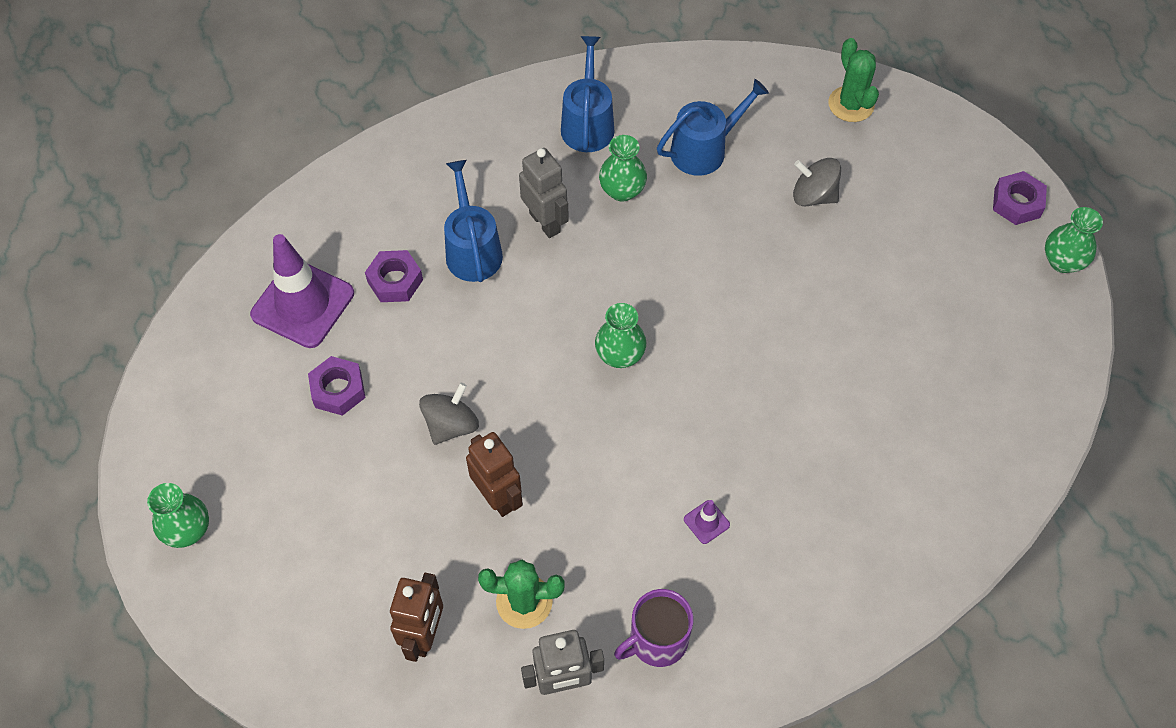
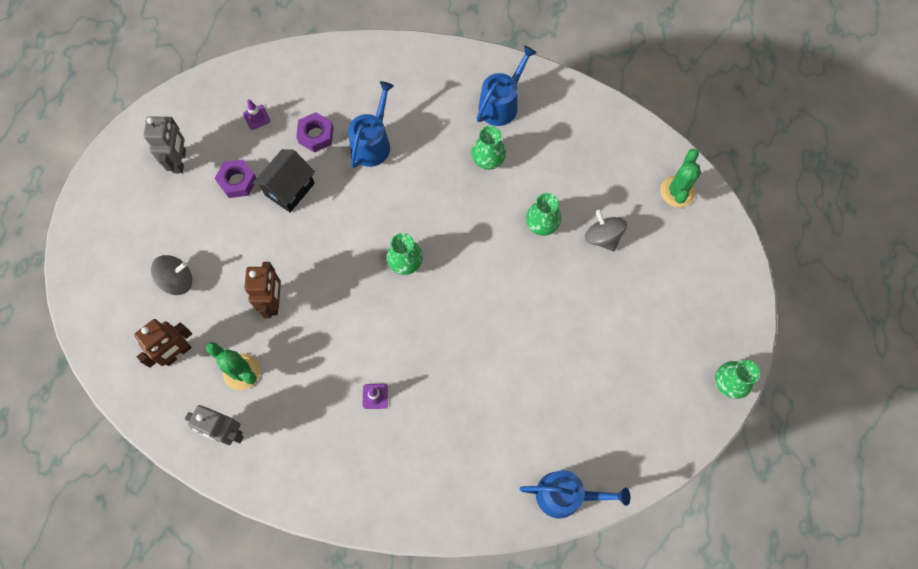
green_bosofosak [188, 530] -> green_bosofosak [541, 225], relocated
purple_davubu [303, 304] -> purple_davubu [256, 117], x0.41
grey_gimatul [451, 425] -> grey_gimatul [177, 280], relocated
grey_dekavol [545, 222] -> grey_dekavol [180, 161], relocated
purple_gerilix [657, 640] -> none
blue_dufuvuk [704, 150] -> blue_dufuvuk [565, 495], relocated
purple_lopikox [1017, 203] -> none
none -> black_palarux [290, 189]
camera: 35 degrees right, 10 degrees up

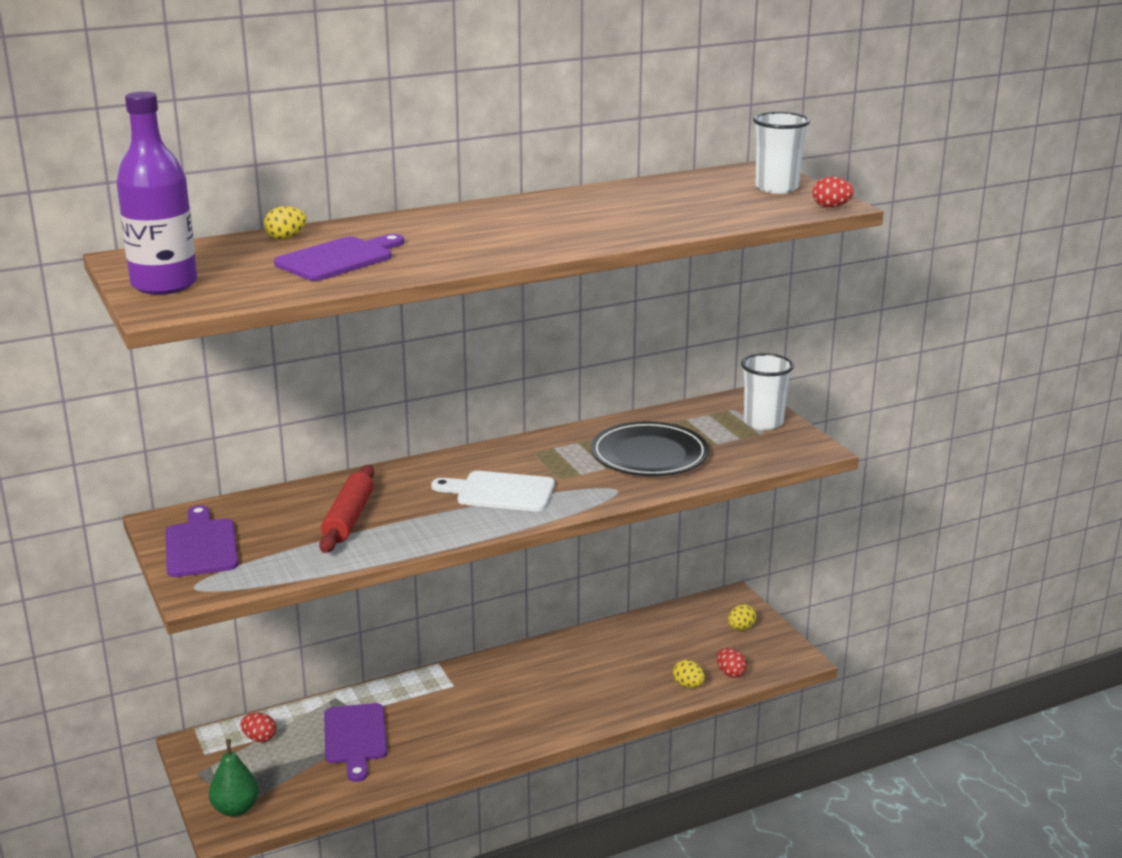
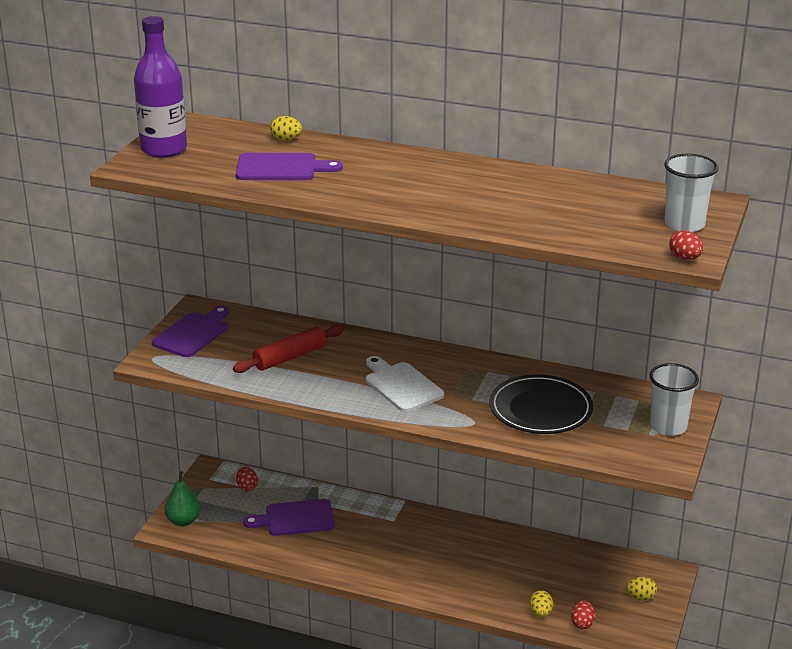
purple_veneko [355, 737] -> purple_veneko [295, 519], 45 degrees clockwise
camera: 45 degrees right, 5 degrees up

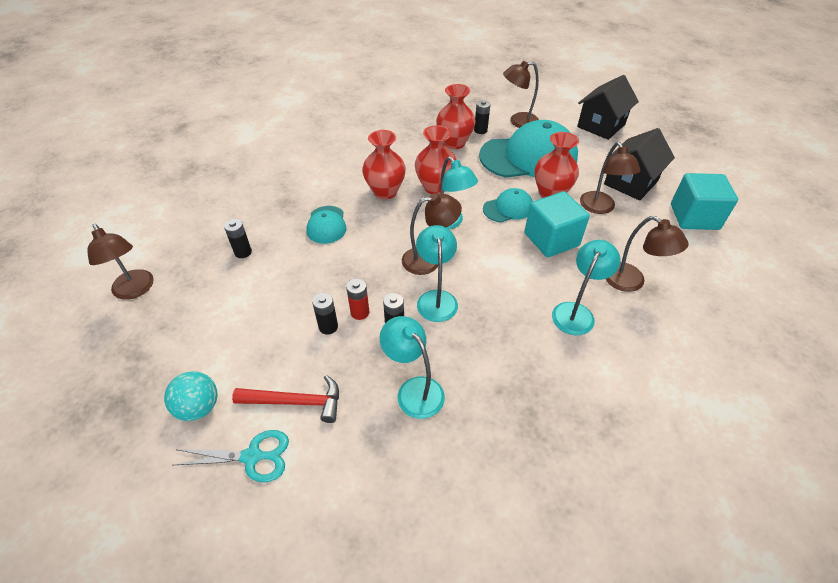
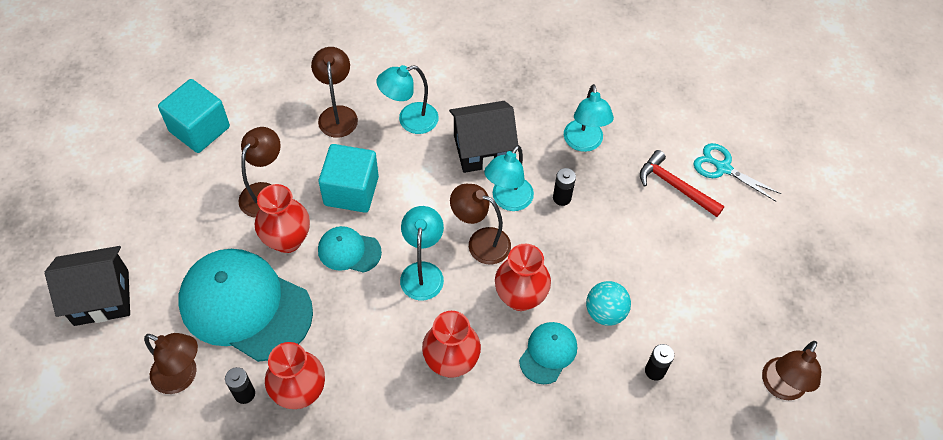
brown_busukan [135, 290] -> brown_busukan [780, 387], 150 degrees counterclockwise
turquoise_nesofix [199, 407] -> turquoise_nesofix [605, 312], relocated
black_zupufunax [328, 327] -> none
red_zupufunax [360, 312] -> none
red_bosofosak [435, 187] -> red_bosofosak [520, 297], relocated
black_palarux [631, 182] -> black_palarux [482, 149], relocated
camera: 145 degrees left, 10 degrees up

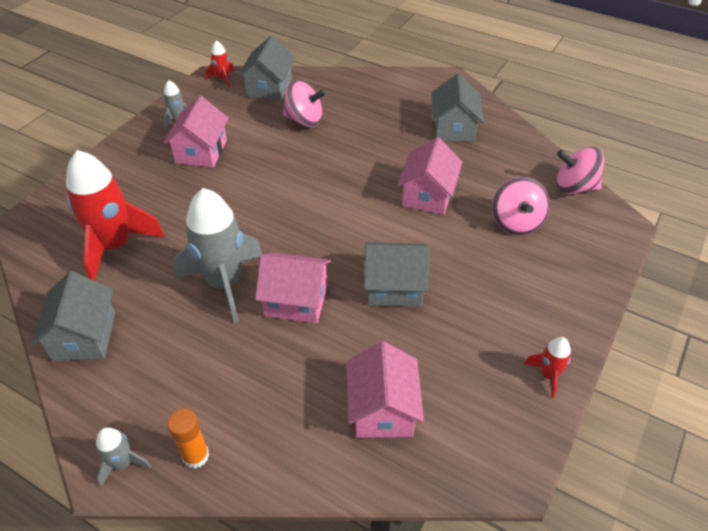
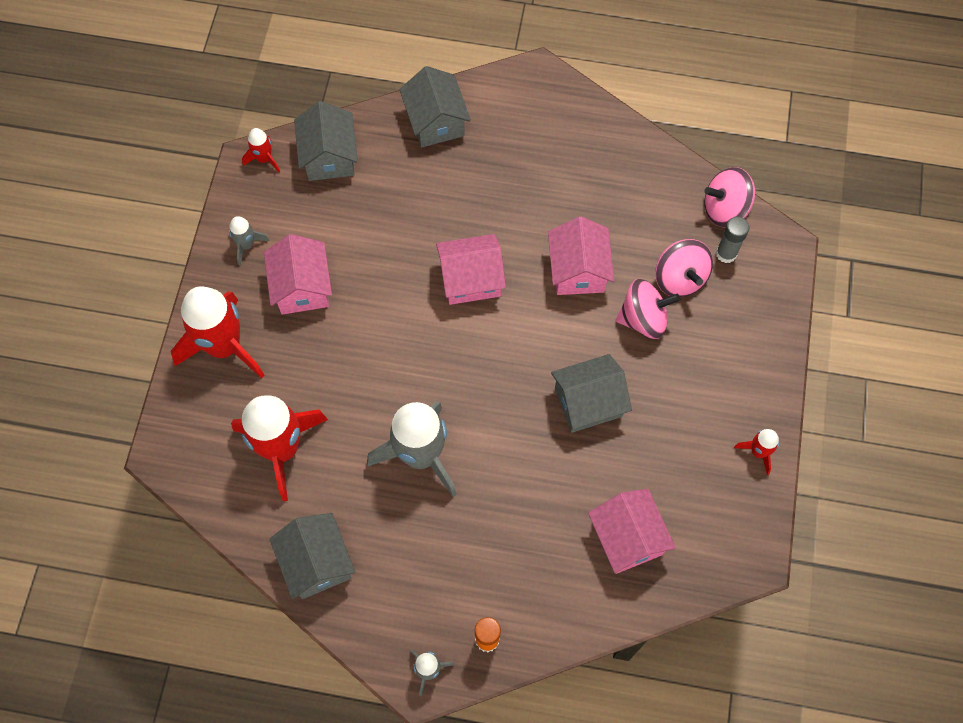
pink_palarux [296, 300] -> pink_palarux [470, 279], relocated
pink_gimatul [304, 120] -> pink_gimatul [643, 319], relocated
grey_palarux [453, 128] -> grey_palarux [436, 121], relocated
none -> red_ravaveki [224, 346]
none -> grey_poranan [726, 253]
camera: 20 degrees left, 20 degrees up

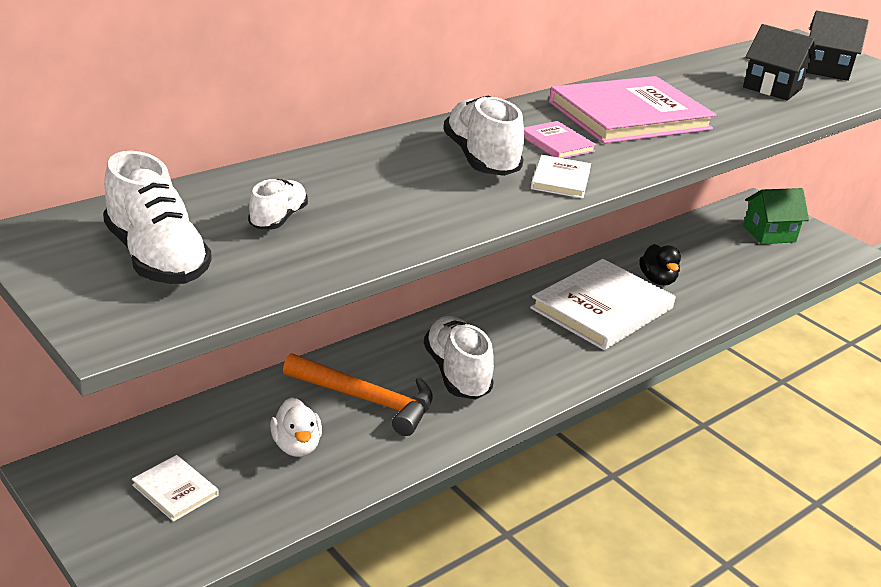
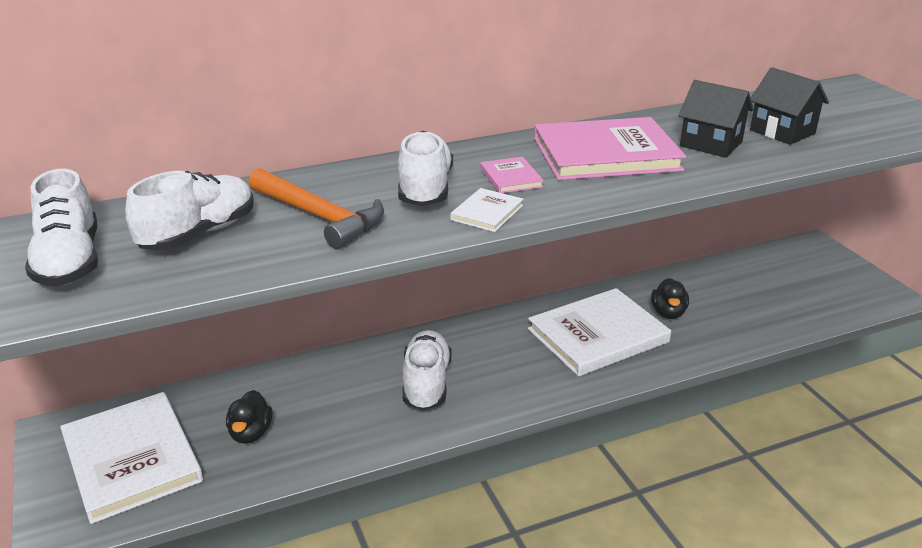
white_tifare [175, 490] -> white_tifare [132, 459], x2.27
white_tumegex [278, 219] -> white_tumegex [198, 234], x1.76
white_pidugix [296, 446] -> black_pidugix [251, 433]
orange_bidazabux [367, 400] -> orange_bidazabux [320, 217], relocated
green_palarux [769, 234] -> none
black_palarux [825, 70] -> black_palarux [710, 144], relocated
camera: 20 degrees right, 0 degrees up

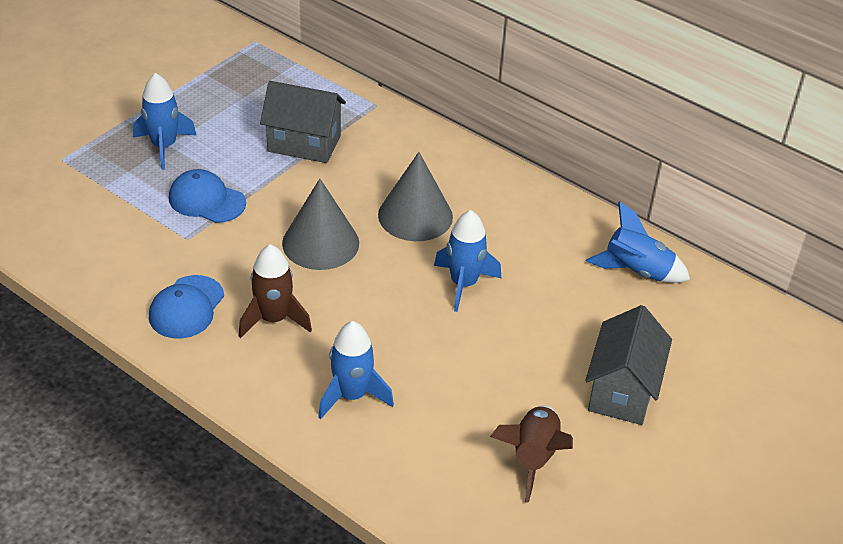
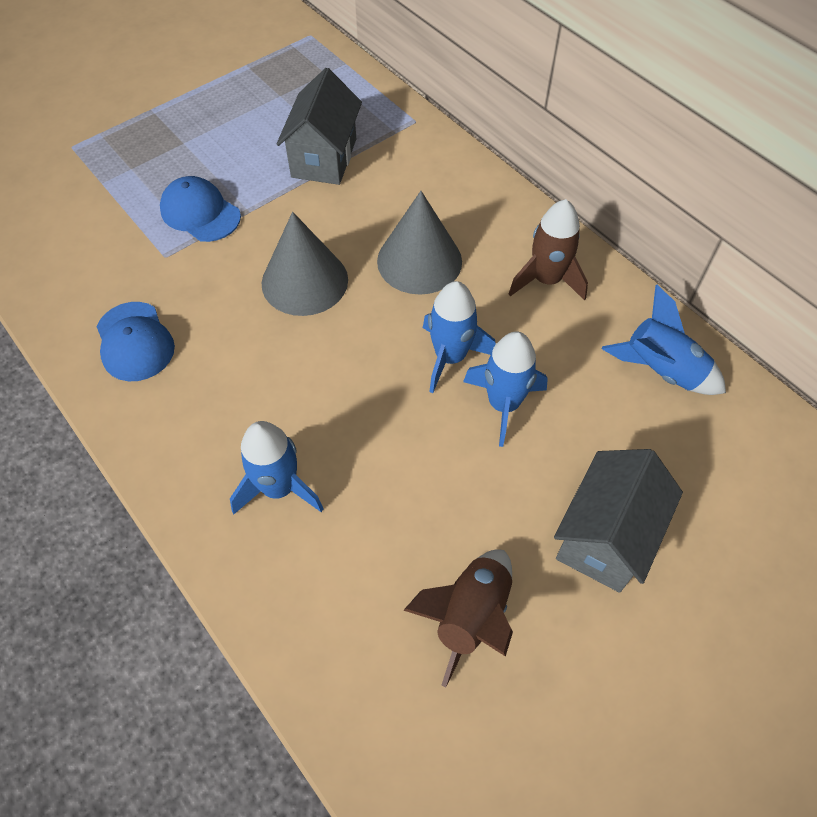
blue_ravaveki [164, 146] -> blue_ravaveki [503, 404], relocated
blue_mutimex [186, 307] -> blue_mutimex [135, 342], 60 degrees counterclockwise
brown_ravaveki [274, 319] -> brown_ravaveki [546, 280], relocated
grey_palarux [304, 144] -> grey_palarux [324, 158], 75 degrees clockwise
camera: 15 degrees right, 15 degrees up

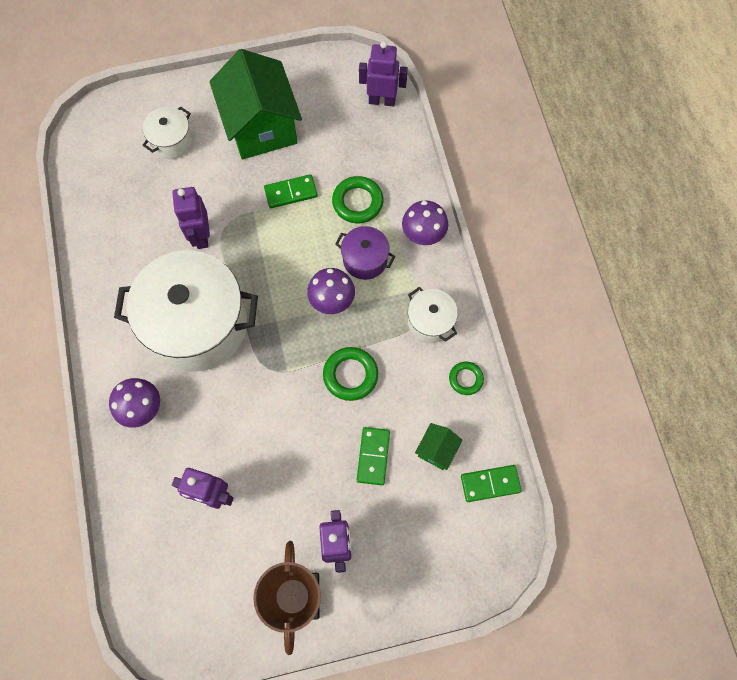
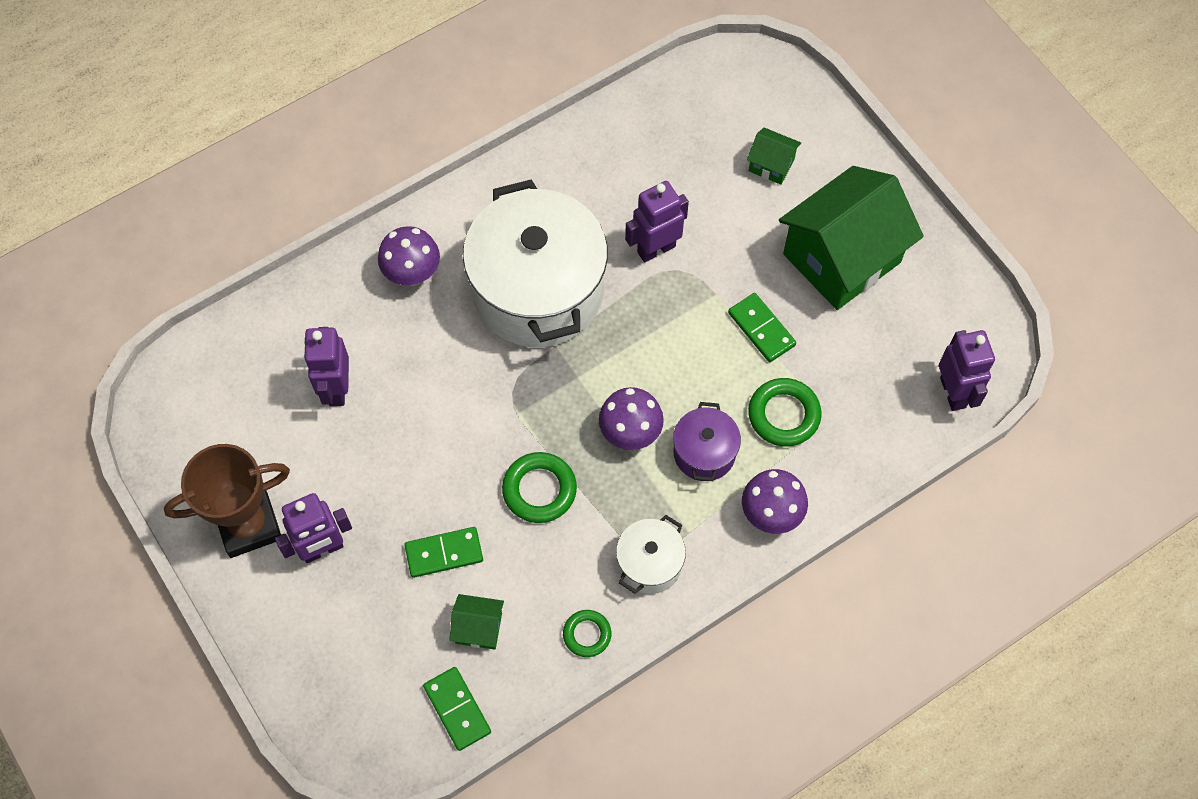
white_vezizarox [172, 141] -> green_palarux [771, 165]
camera: 70 degrees right, 5 degrees down

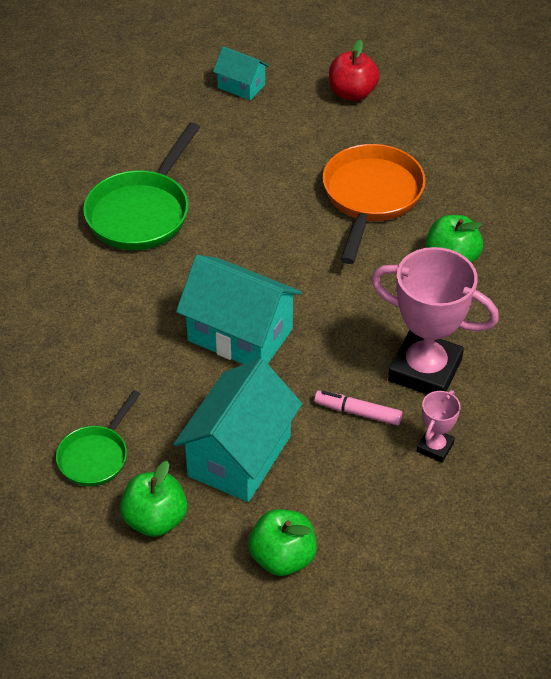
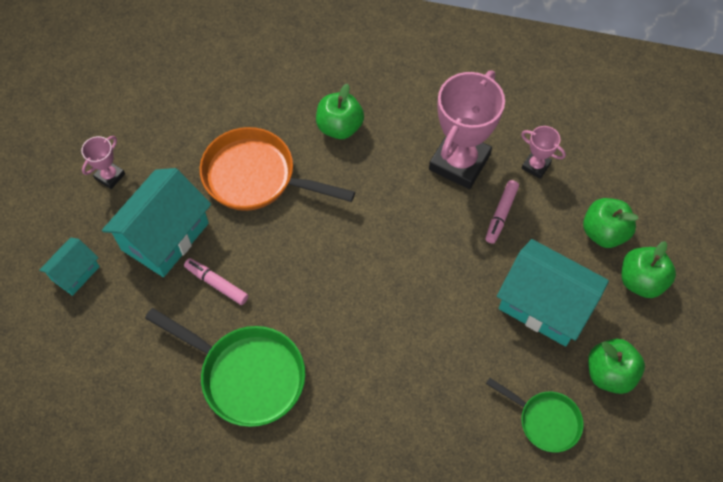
turquoise_palarux [240, 335] -> turquoise_palarux [165, 236], relocated
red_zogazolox [352, 93] -> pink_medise [110, 176]
none -> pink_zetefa [217, 284]
none -> green_zogazolox [604, 232]
camera: 85 degrees left, 15 degrees up

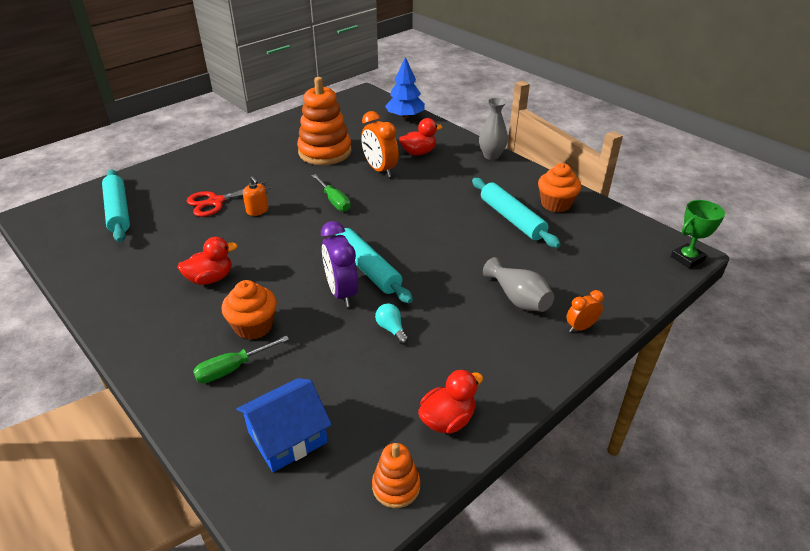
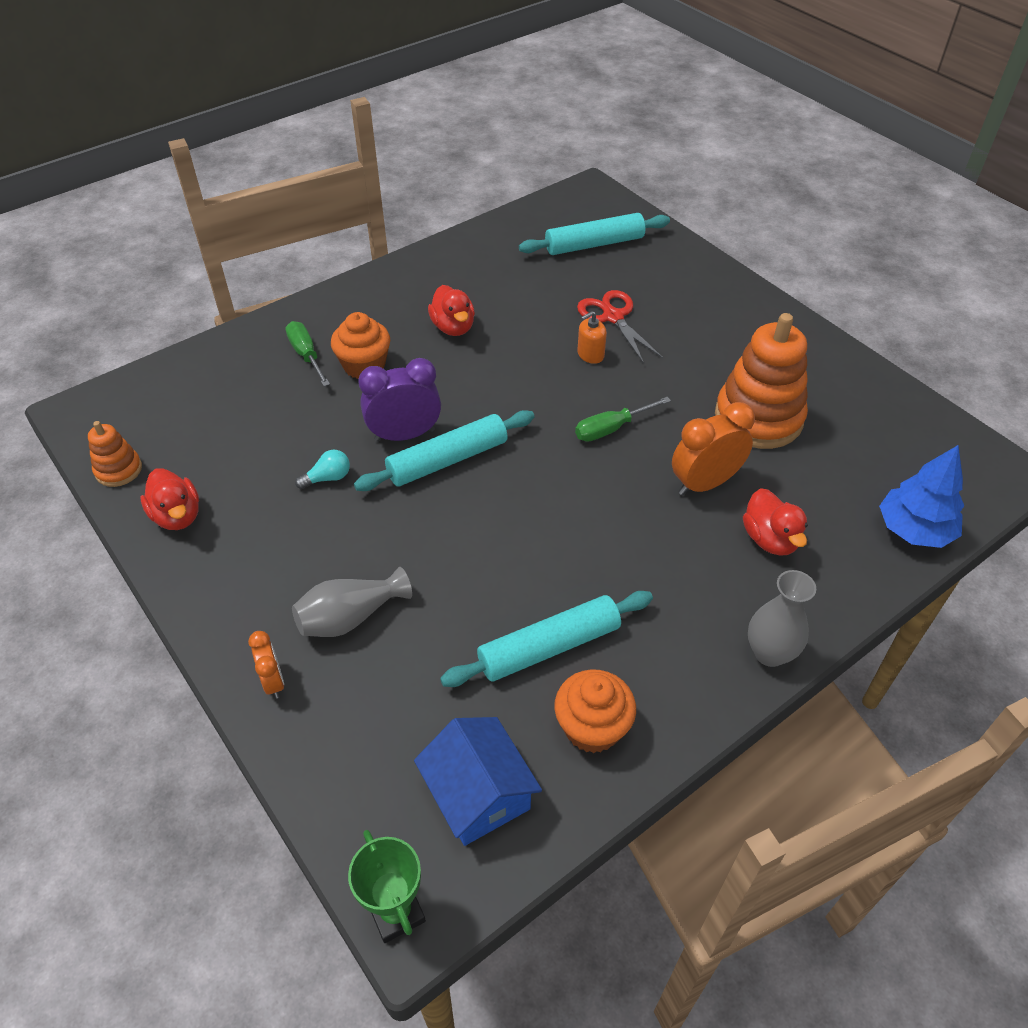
blue_palarux [287, 437] -> blue_palarux [478, 794], relocated
camera: 95 degrees right, 10 degrees up

